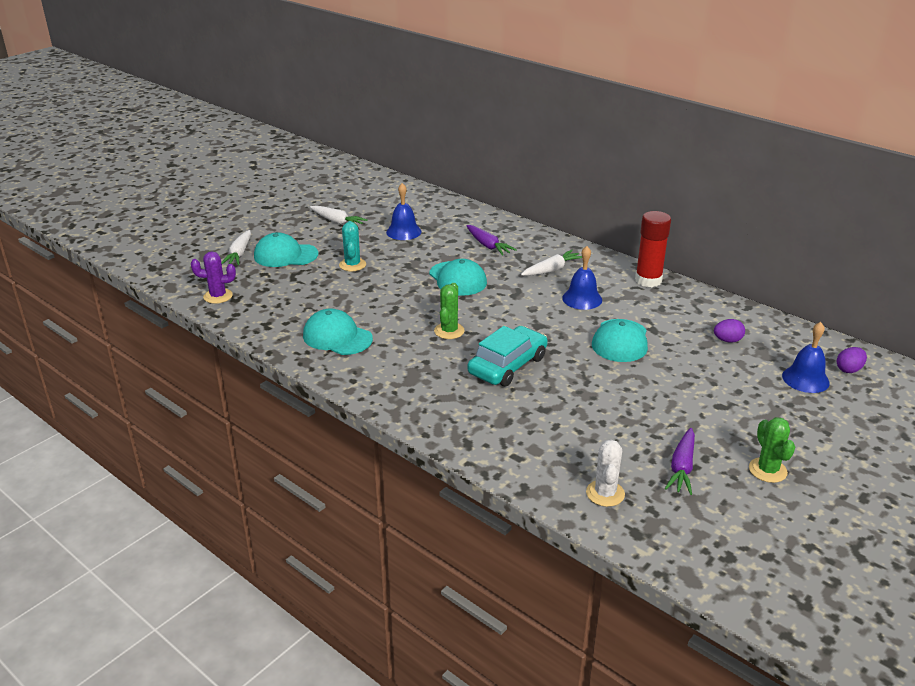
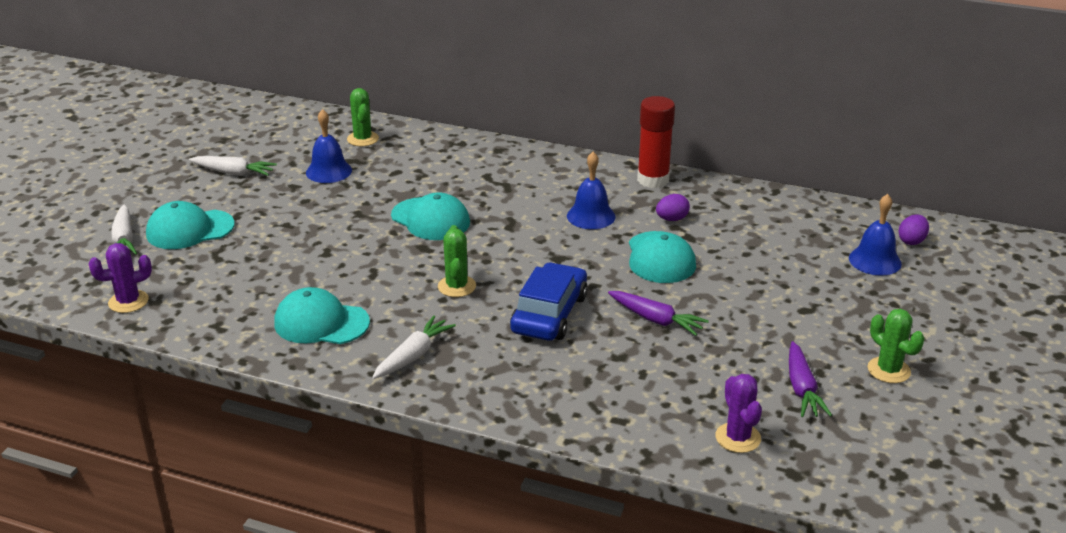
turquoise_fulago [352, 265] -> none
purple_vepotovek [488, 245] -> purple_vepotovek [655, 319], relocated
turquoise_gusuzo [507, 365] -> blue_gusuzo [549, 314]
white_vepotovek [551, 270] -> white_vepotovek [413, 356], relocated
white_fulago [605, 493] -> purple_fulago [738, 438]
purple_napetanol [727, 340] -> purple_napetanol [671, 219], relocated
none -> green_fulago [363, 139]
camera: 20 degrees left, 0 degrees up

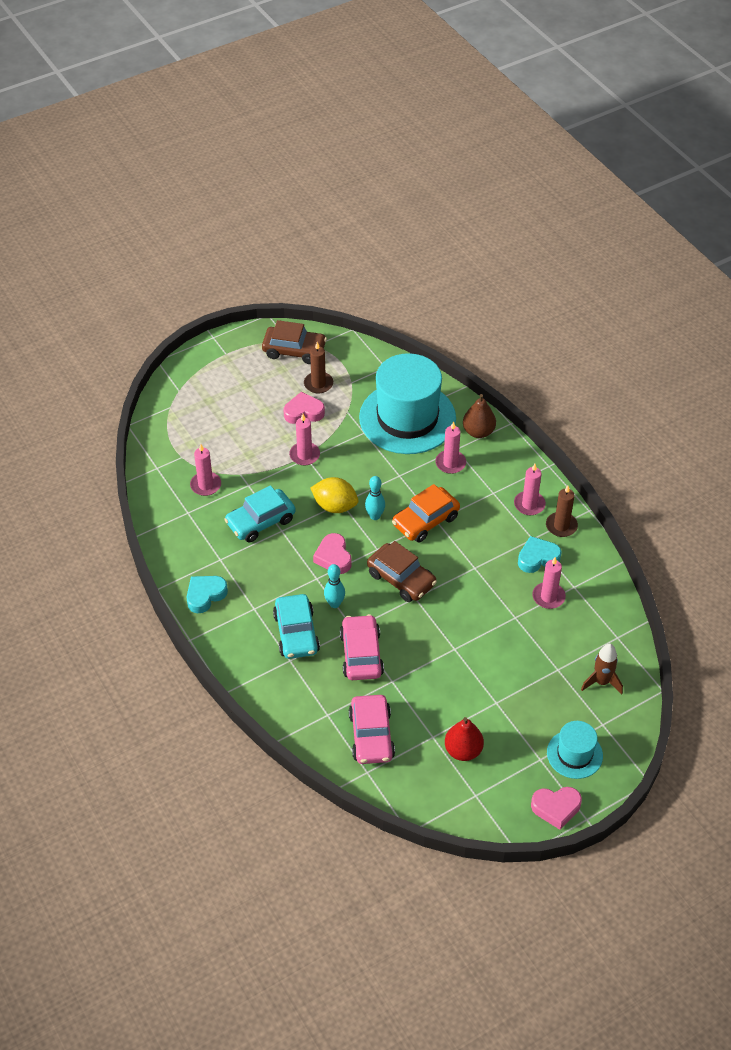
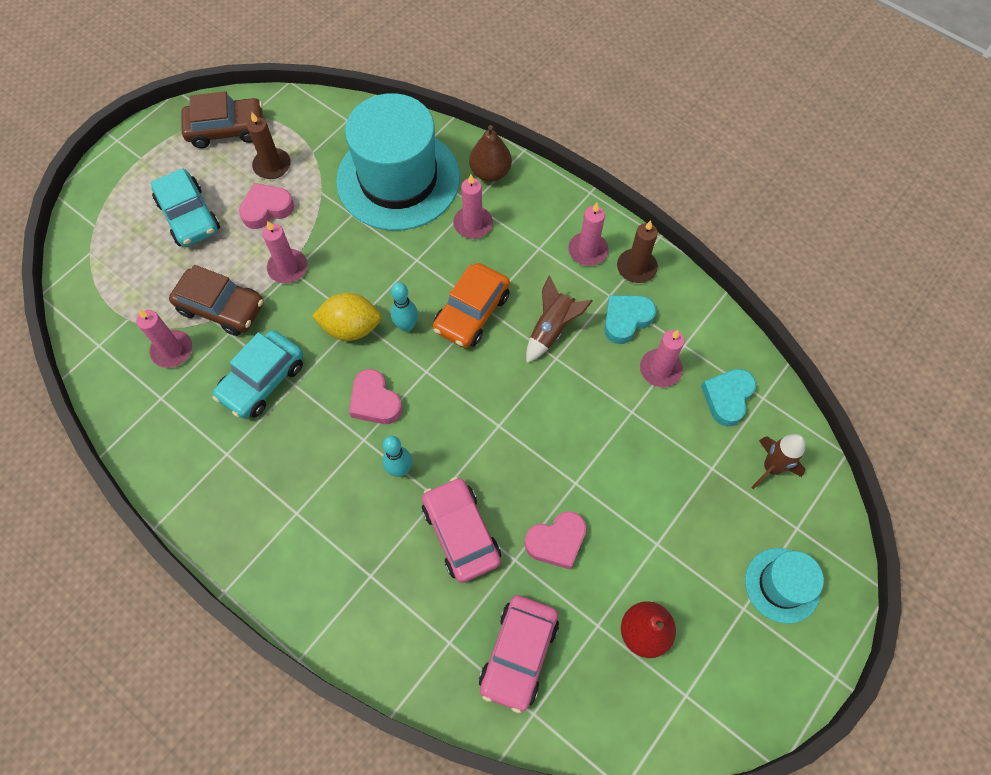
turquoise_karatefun [205, 595] -> turquoise_karatefun [727, 398], relocated
turquoise_gusuzo [296, 633] -> turquoise_gusuzo [189, 216], relocated
pink_gusuzo [371, 736] -> pink_gusuzo [519, 654], 45 degrees clockwise
brown_gusuzo [401, 579] -> brown_gusuzo [221, 307], relocated
pink_karatefun [556, 808] -> pink_karatefun [556, 541], relocated
none -> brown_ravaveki [552, 329]
camera: 20 degrees left, 15 degrees up

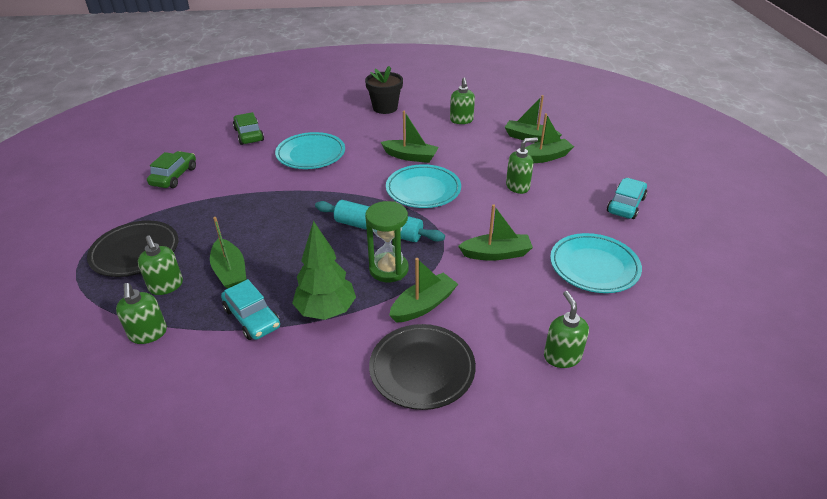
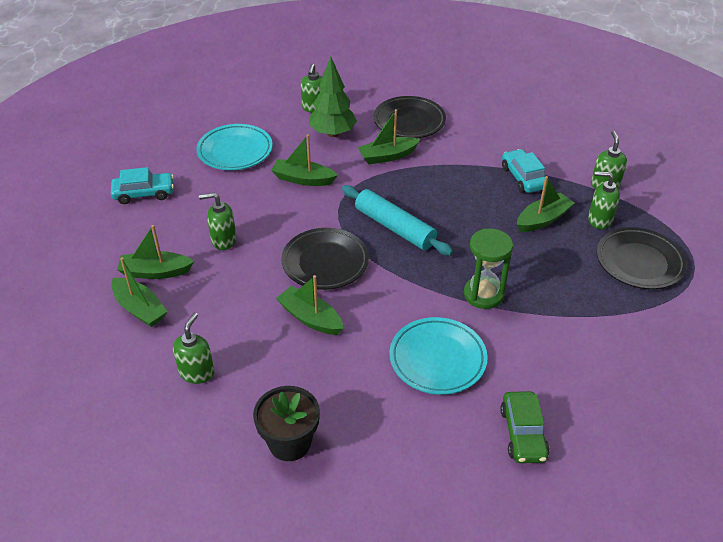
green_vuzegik [166, 286] -> green_vuzegik [599, 220], 60 degrees counterclockwise
green_gusuzo [174, 176] -> none
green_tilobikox [230, 272] -> green_tilobikox [542, 219], 60 degrees clockwise
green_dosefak [326, 311] -> green_dosefak [333, 133], relocated
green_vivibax [388, 269] -> green_vivibax [483, 294], relocated
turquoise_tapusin [423, 190] -> black_tapusin [325, 262]
turquoise_gusuzo [625, 205] -> turquoise_gusuzo [144, 193], 150 degrees counterclockwise
camera: 160 degrees left, 5 degrees up

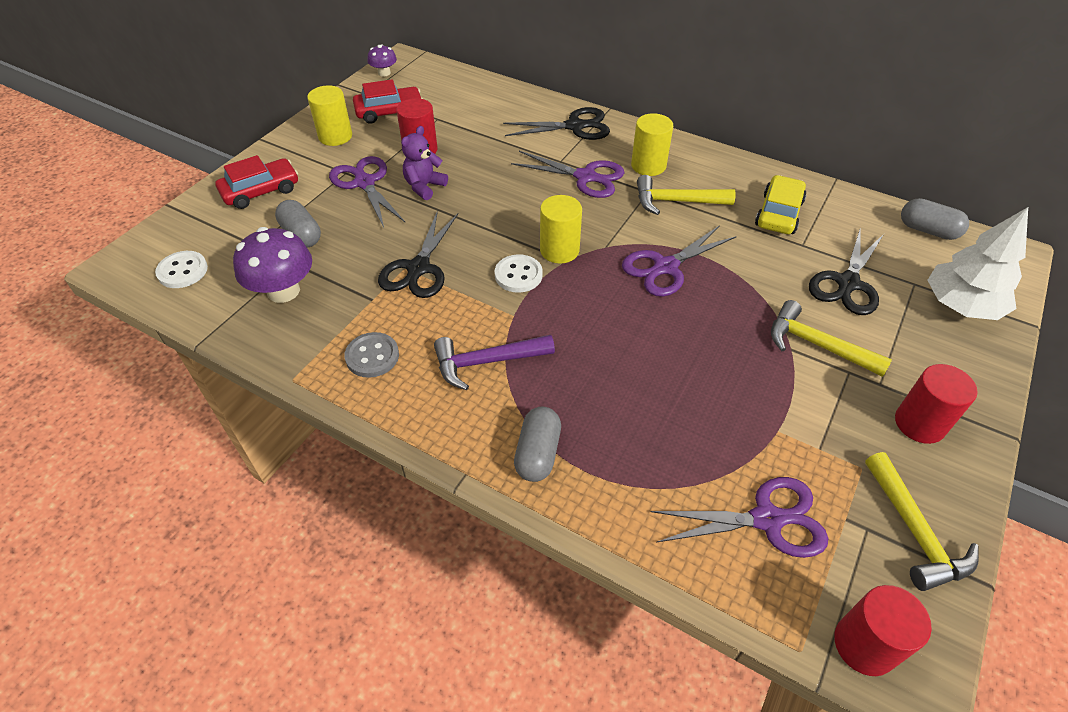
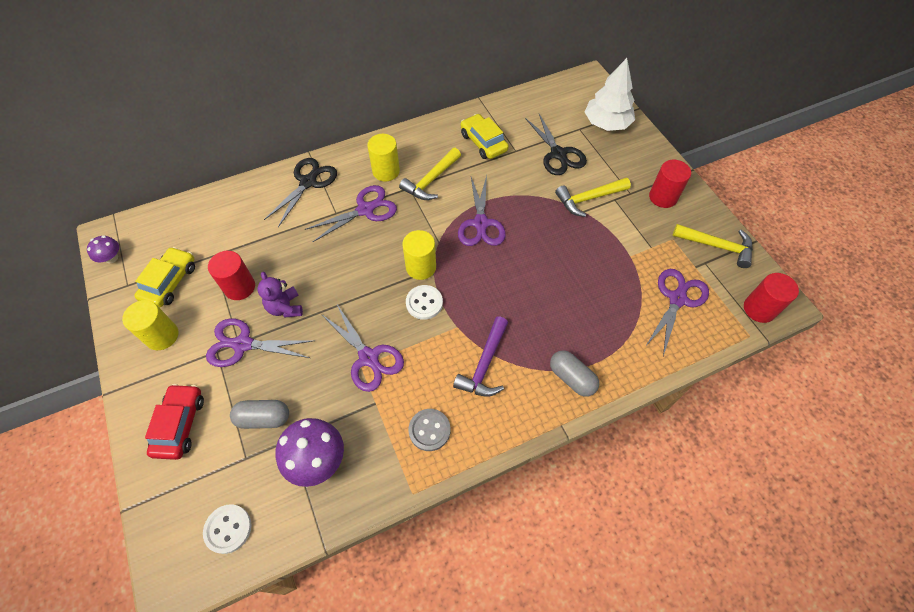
red_gusuzo [389, 112] -> yellow_gusuzo [170, 282]
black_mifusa [418, 268] -> purple_mifusa [368, 357]
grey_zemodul [928, 230] -> none
camera: 55 degrees left, 10 degrees up

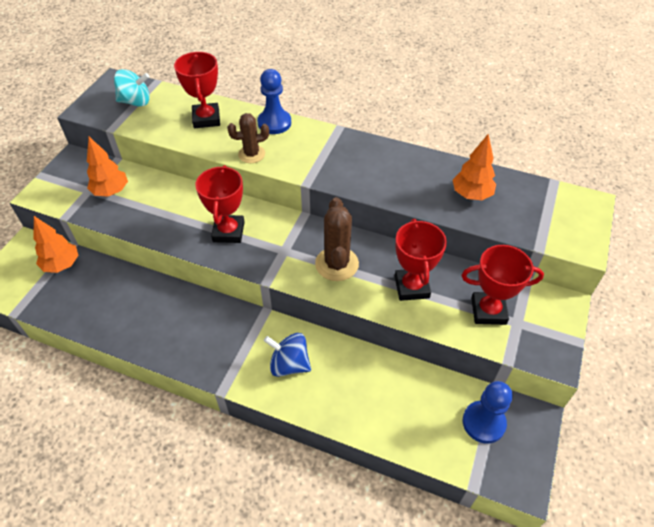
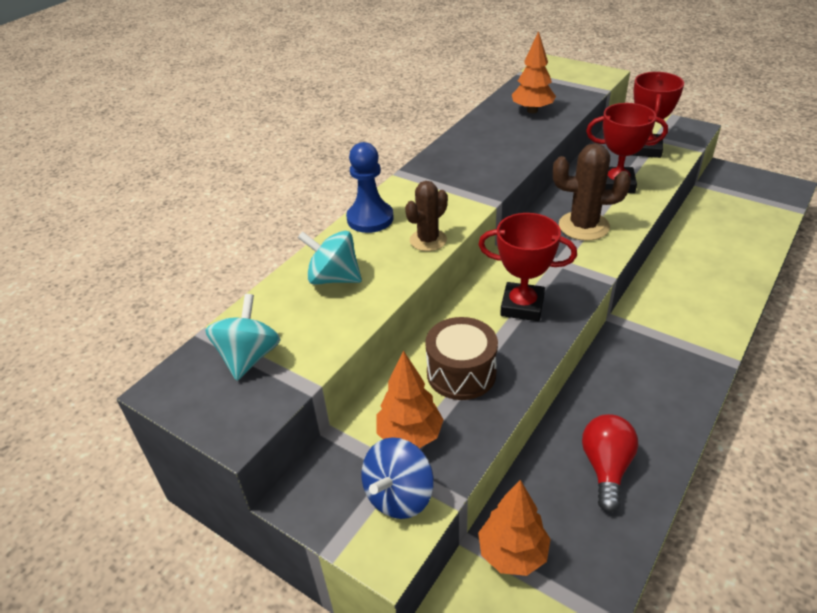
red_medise [206, 119] -> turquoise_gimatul [333, 278]
brown_fulago [251, 154] -> brown_fulago [428, 240], 45 degrees clockwise
blue_gimatul [289, 364] -> blue_gimatul [399, 495], relocated
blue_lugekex [483, 422] -> none
none -> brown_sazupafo [461, 373]
none -> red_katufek [606, 468]
camera: 75 degrees left, 10 degrees down

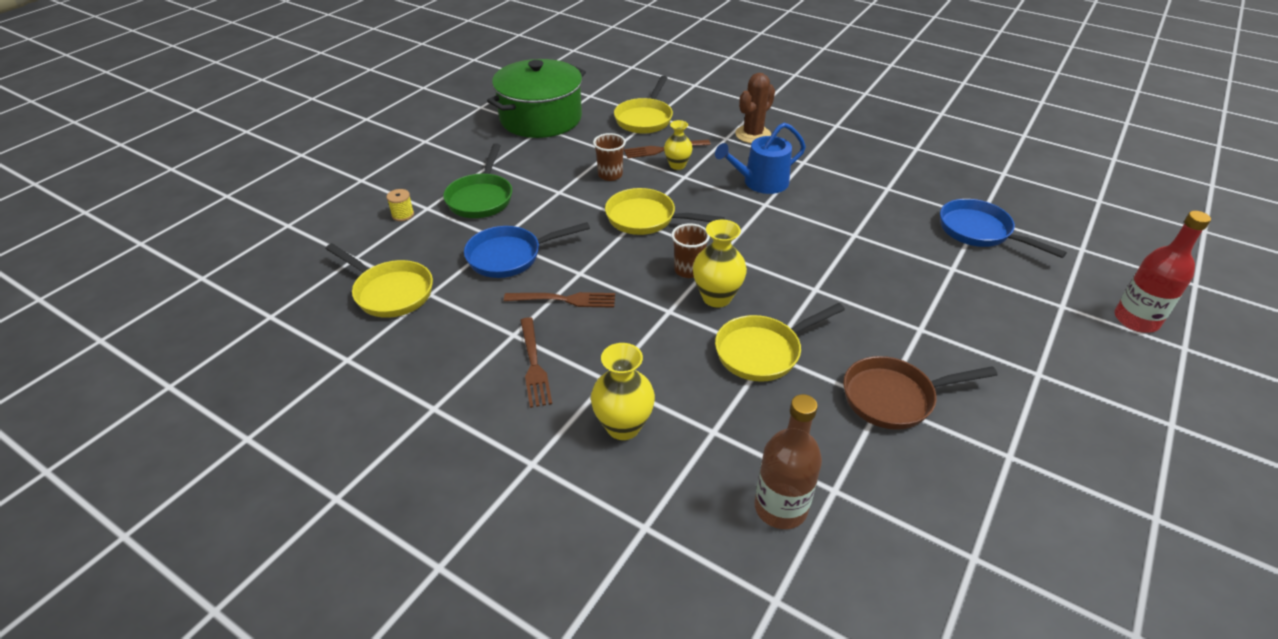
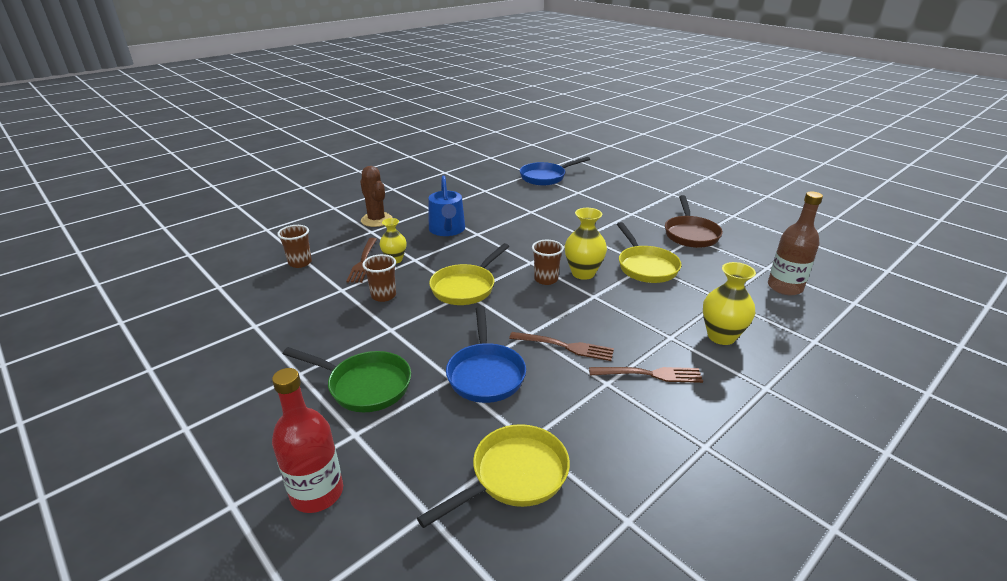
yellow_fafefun [403, 215] -> none
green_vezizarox [541, 118] -> none
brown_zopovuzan [564, 300] -> brown_zopovuzan [565, 346], 90 degrees clockwise
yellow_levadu [645, 118] -> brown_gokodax [300, 263]
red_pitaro [1136, 320] -> red_pitaro [317, 493], relocated
camera: 75 degrees left, 10 degrees down

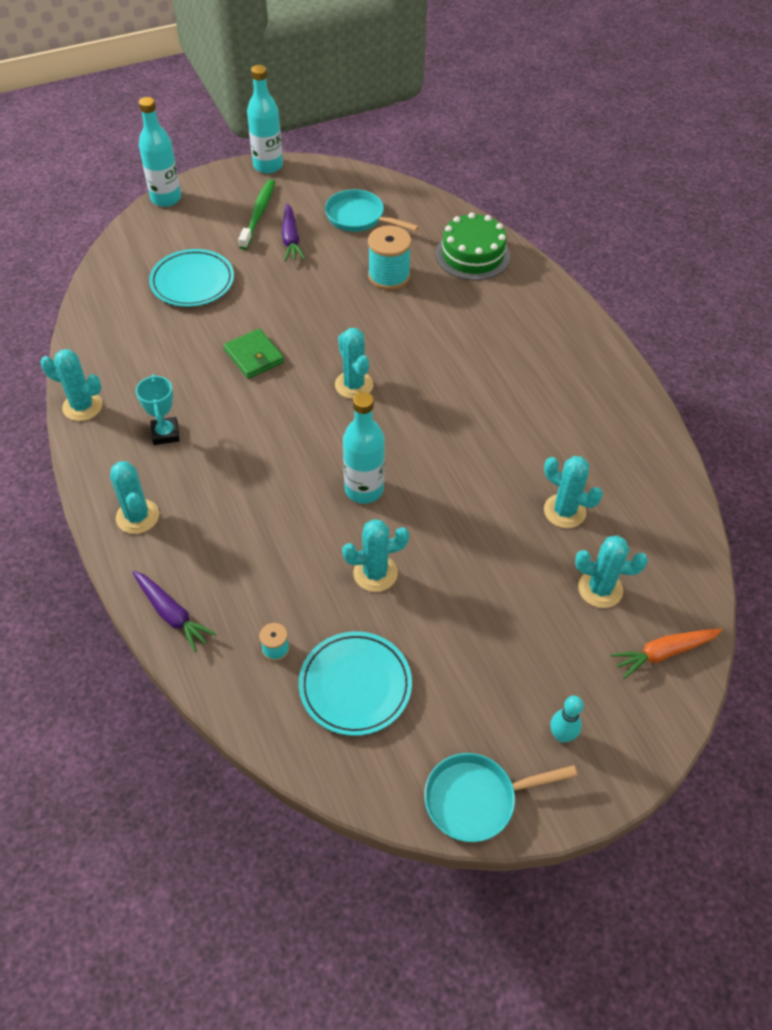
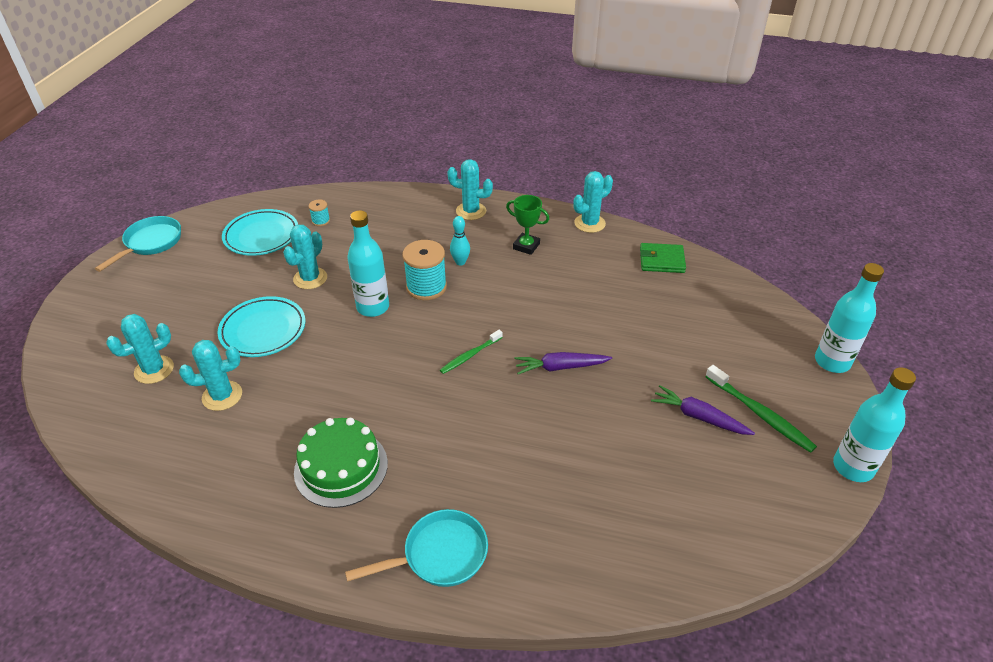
purple_vepotovek [172, 614] -> purple_vepotovek [560, 367], relocated
turquoise_medise [165, 433] -> green_medise [526, 246]
turquoise_tapusin [192, 282] -> turquoise_tapusin [263, 330], relocated
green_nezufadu [254, 356] -> green_nezufadu [661, 260], relocated
turquoise_levadu [359, 218] -> turquoise_levadu [439, 555], relocated
turquoise_fulago [354, 385] -> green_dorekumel [470, 355]
turquoise_fafefun [389, 276] -> turquoise_fafefun [426, 287], relocated
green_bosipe [472, 255] -> green_bosipe [341, 467], relocated
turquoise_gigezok [561, 735] -> turquoise_gigezok [460, 262], relocated
orange_vepotovek [663, 653] -> none
camera: 130 degrees right, 10 degrees down

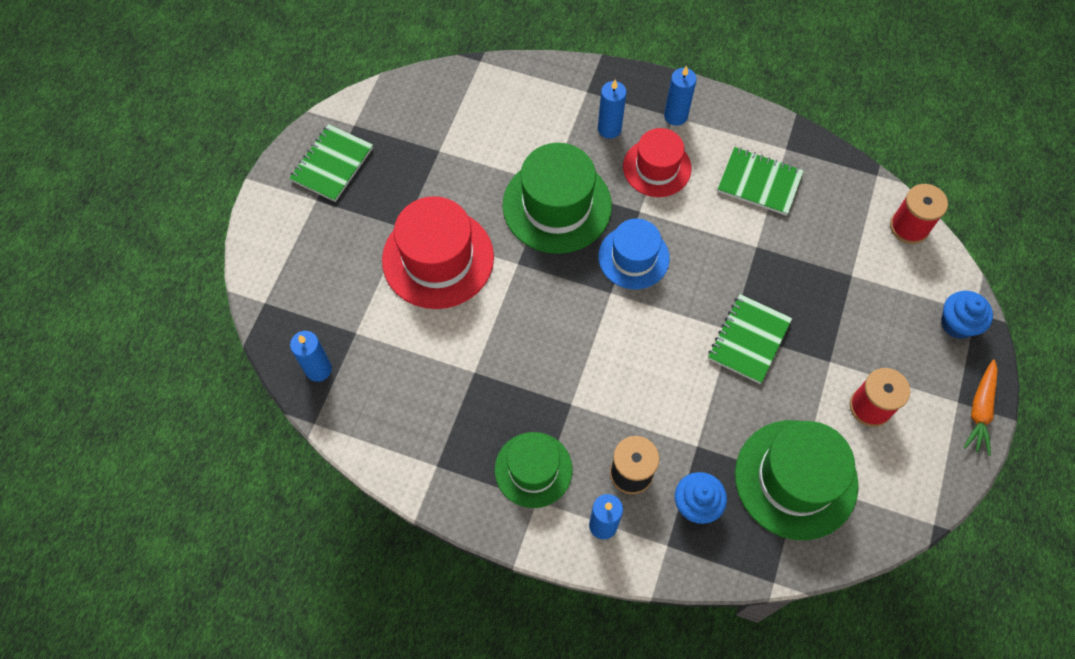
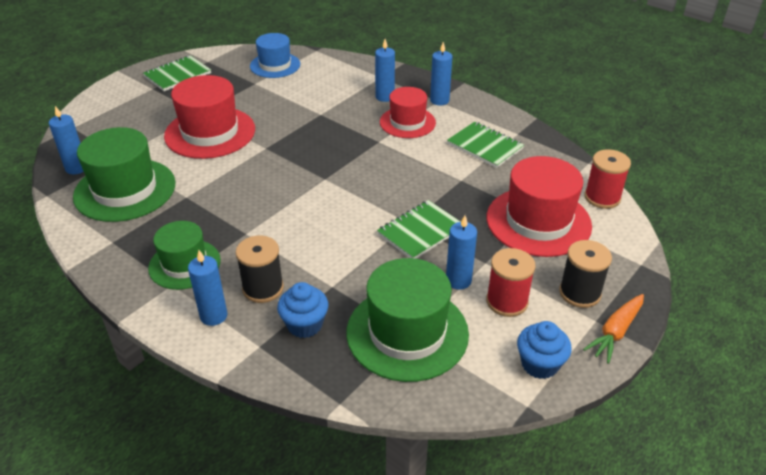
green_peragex [557, 205] -> green_peragex [125, 190], relocated
blue_peragex [633, 257] -> blue_peragex [275, 65], relocated
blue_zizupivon [957, 324] -> blue_zizupivon [539, 364], relocated
none -> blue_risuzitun [458, 280]
none -> red_peragex [538, 221]
none -> black_fafefun [579, 293]
camera: 20 degrees right, 25 degrees down

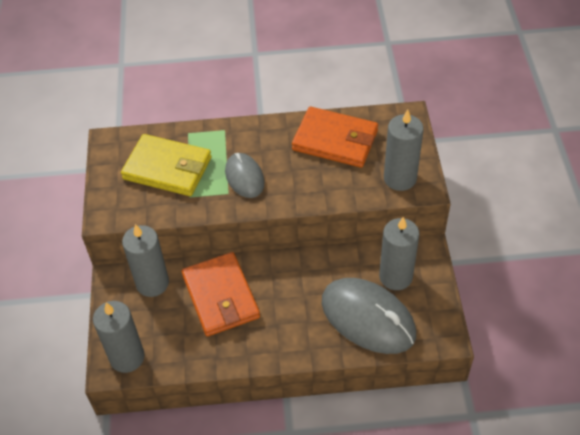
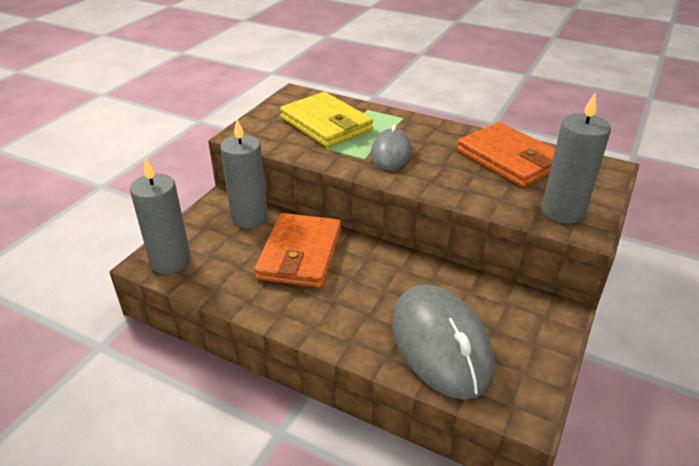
grey_risuzitun [395, 276] -> none
camera: 30 degrees right, 15 degrees down

